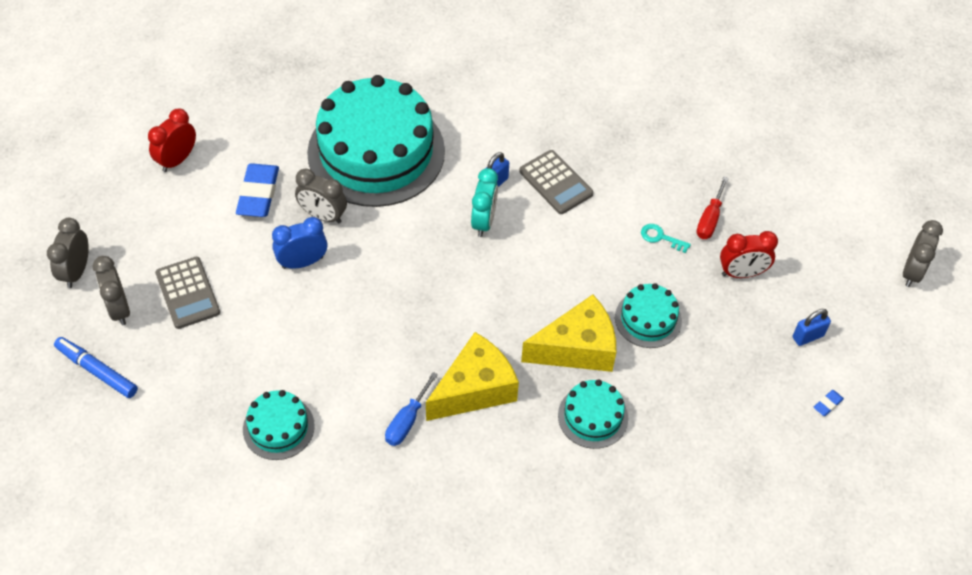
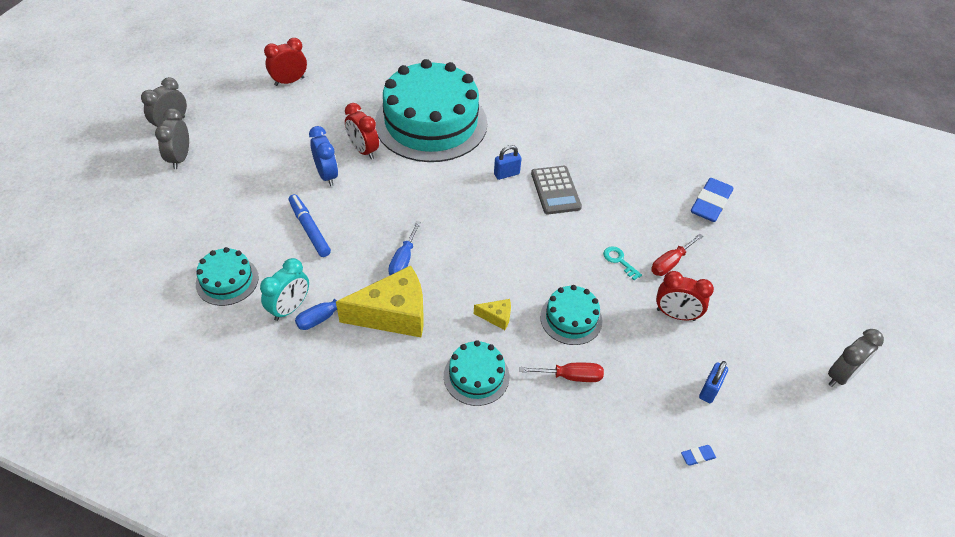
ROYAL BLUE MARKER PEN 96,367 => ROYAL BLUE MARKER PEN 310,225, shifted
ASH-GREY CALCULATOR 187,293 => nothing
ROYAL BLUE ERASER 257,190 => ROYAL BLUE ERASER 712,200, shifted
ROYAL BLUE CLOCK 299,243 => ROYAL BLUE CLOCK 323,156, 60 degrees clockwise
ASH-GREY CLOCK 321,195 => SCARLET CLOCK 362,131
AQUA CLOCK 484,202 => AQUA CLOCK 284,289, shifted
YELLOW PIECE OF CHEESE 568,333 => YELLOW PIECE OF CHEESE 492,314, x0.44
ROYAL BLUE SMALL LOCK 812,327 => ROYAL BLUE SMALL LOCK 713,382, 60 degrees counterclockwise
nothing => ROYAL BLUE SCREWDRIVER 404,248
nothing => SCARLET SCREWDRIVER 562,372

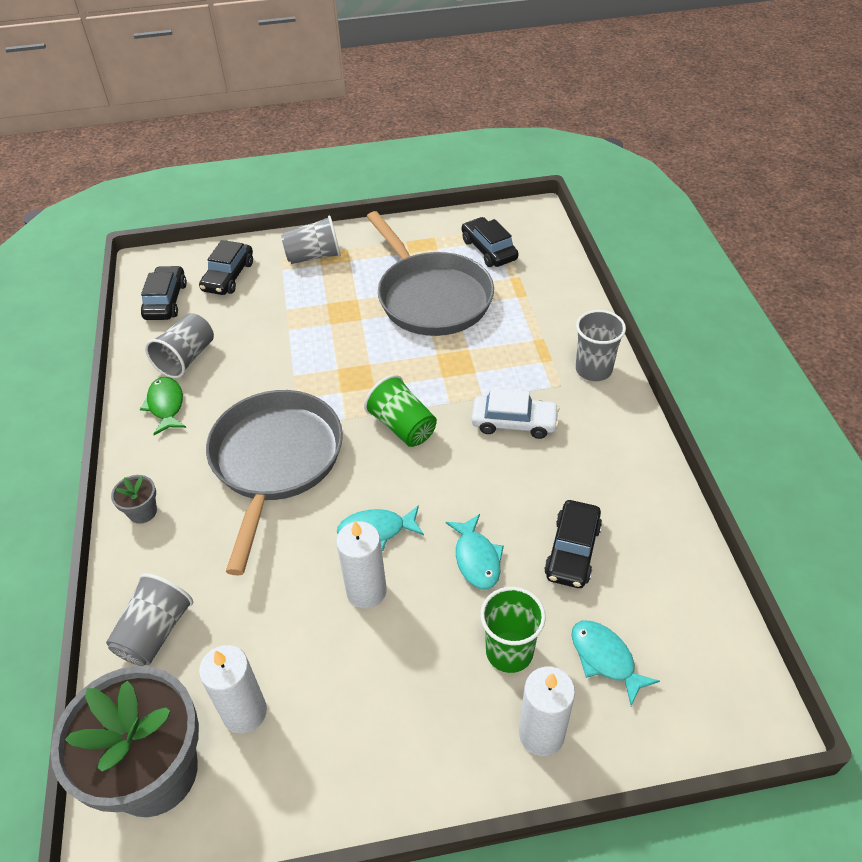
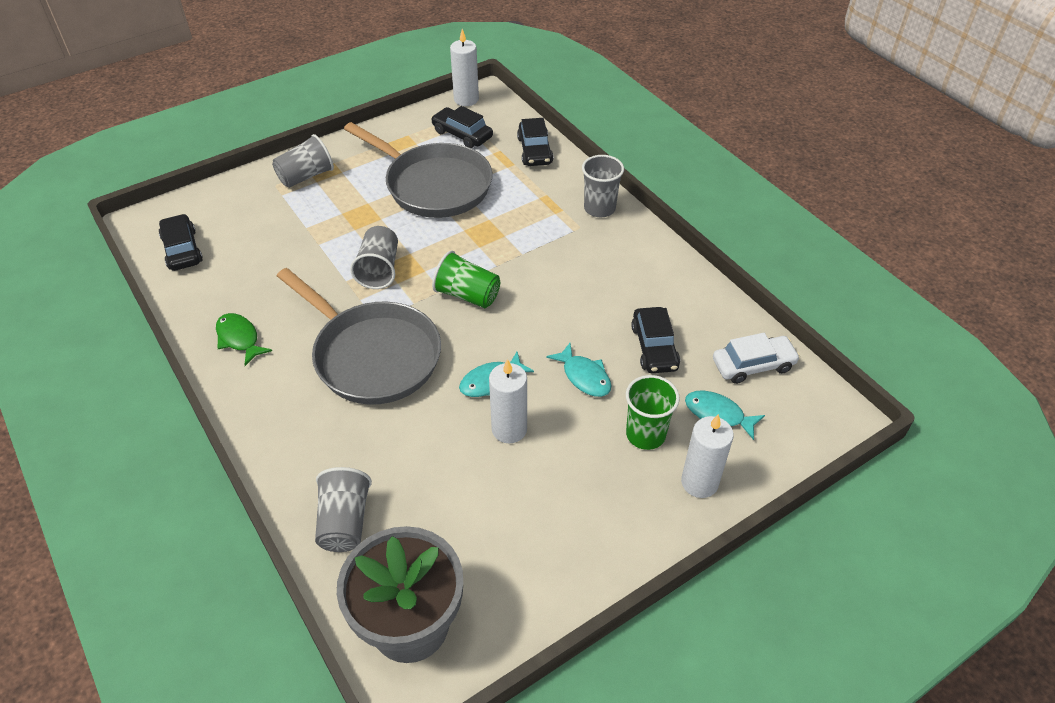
ASH-GREY FLOWER POT 134,499 => nothing
ASH-GREY BEAKER 179,345 => ASH-GREY BEAKER 374,257, shifted
JET-BLACK TOY CAR 226,267 => JET-BLACK TOY CAR 535,142, shifted
PURE WHITE WAX CANDLE 233,689 => PURE WHITE WAX CANDLE 464,67, shifted
ASH-GREY SKILLET 274,483 => ASH-GREY SKILLET 359,336, 150 degrees clockwise
PURE WHITE TOY CAR 516,413 => PURE WHITE TOY CAR 756,358, shifted

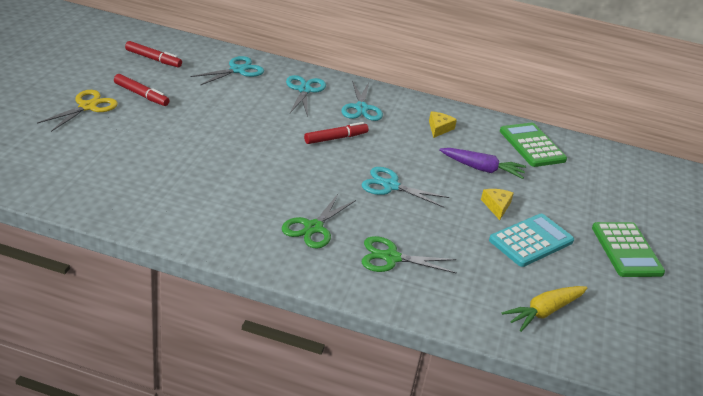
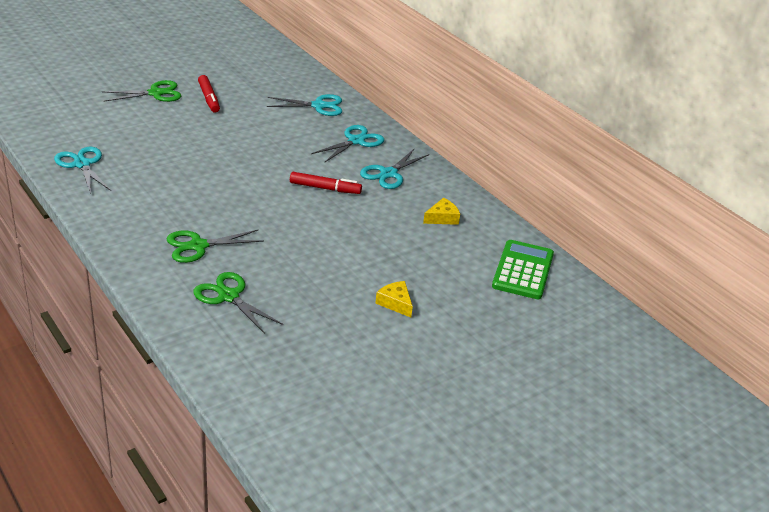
YELLOW SCISSORS 77,111 => EMERALD SCISSORS 141,91
SCARLET MARKER PEN 153,54 => nothing
AQUA SCISSORS 405,187 => AQUA SCISSORS 82,170, shifted
PURPLE CARROT 483,163 => nothing
YELLOW PIECE OF CHEESE 497,204 => YELLOW PIECE OF CHEESE 394,299, 75 degrees counterclockwise
AQUA CALCULATOR 531,240 => nothing
YELLOW CARROT 545,309 => nothing
EMERALD CALCULATOR 628,249 => nothing

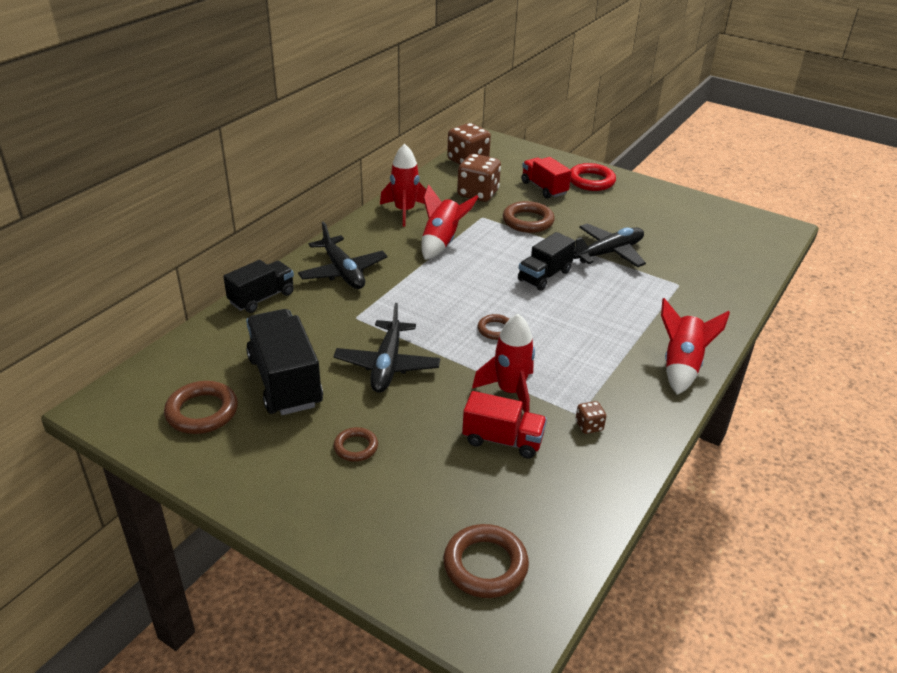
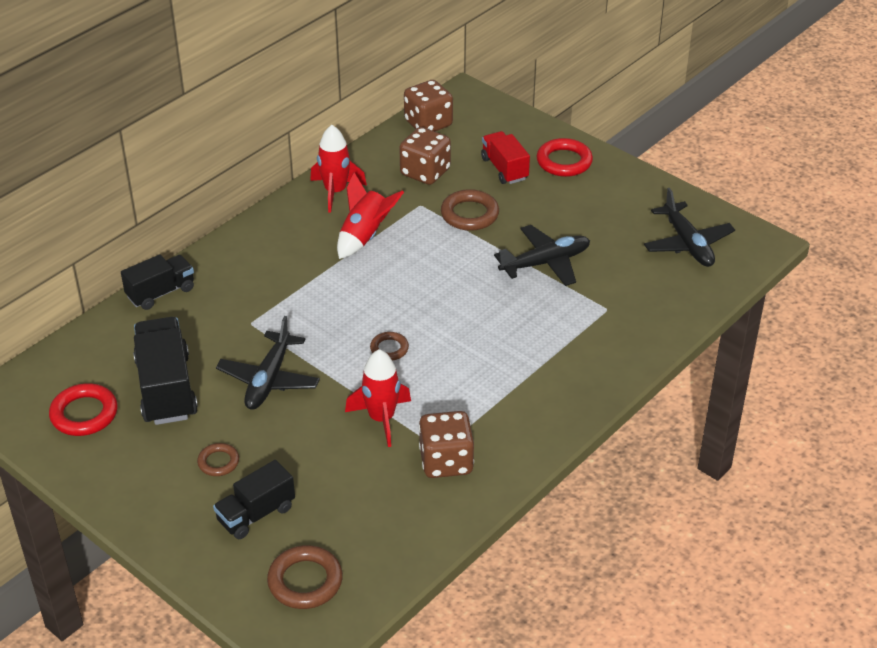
BROWN TORUS 201,407 => SCARLET TORUS 83,409
JET-BLACK AEROPLANE 342,255 => JET-BLACK AEROPLANE 689,227, shifted
SCARLET TRUCK 504,425 => nothing
JET-BLACK TRUCK 547,261 => JET-BLACK TRUCK 254,499, shifted
BROWN DICE 590,417 => BROWN DICE 446,444, x2.15
SCARLET SPACESHIP 695,346 => nothing

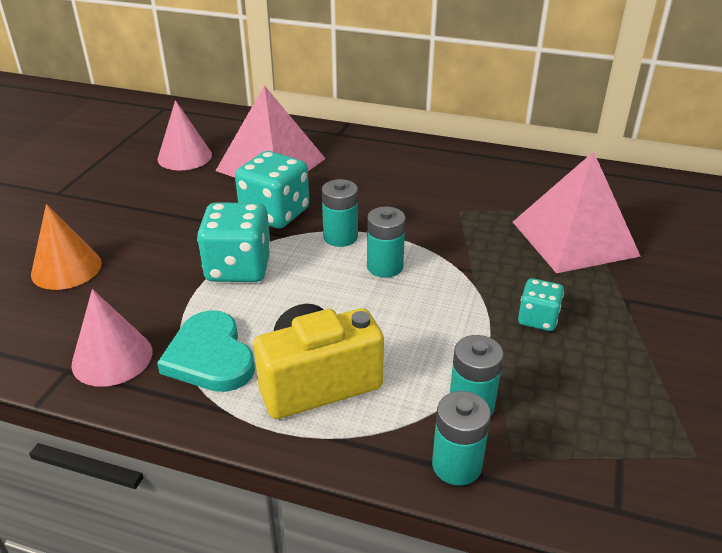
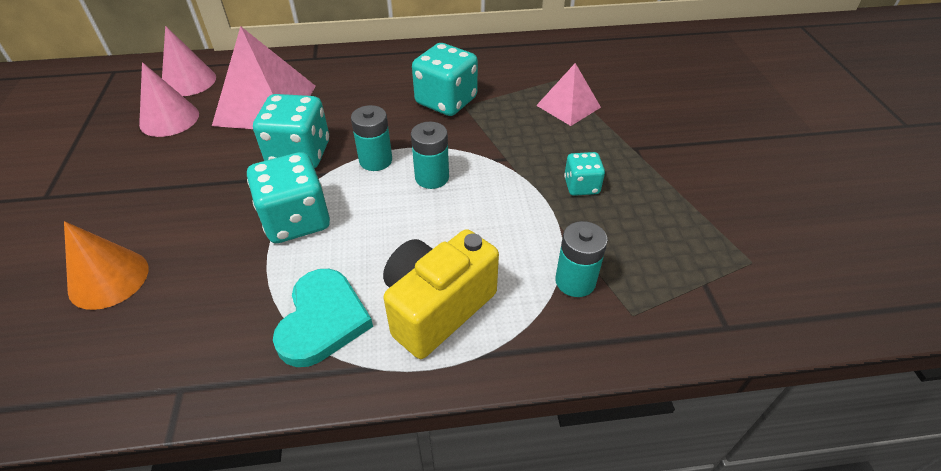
PINK SOLID CONE 111,338 => PINK SOLID CONE 189,61, shifted
AQUA HEART 206,351 => AQUA HEART 323,318, 120 degrees counterclockwise
AQUA AA BATTERY 461,438 => nothing
PINK SOLID PYRAMID 577,212 => PINK SOLID PYRAMID 568,94, x0.58
nothing => AQUA DICE 445,79

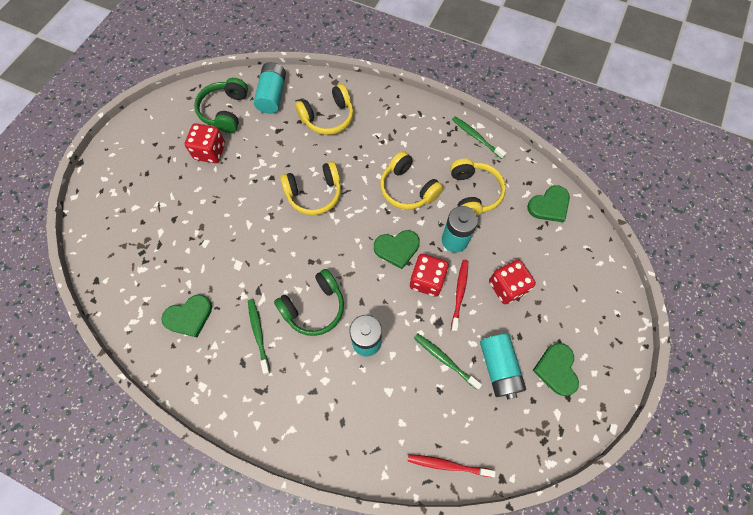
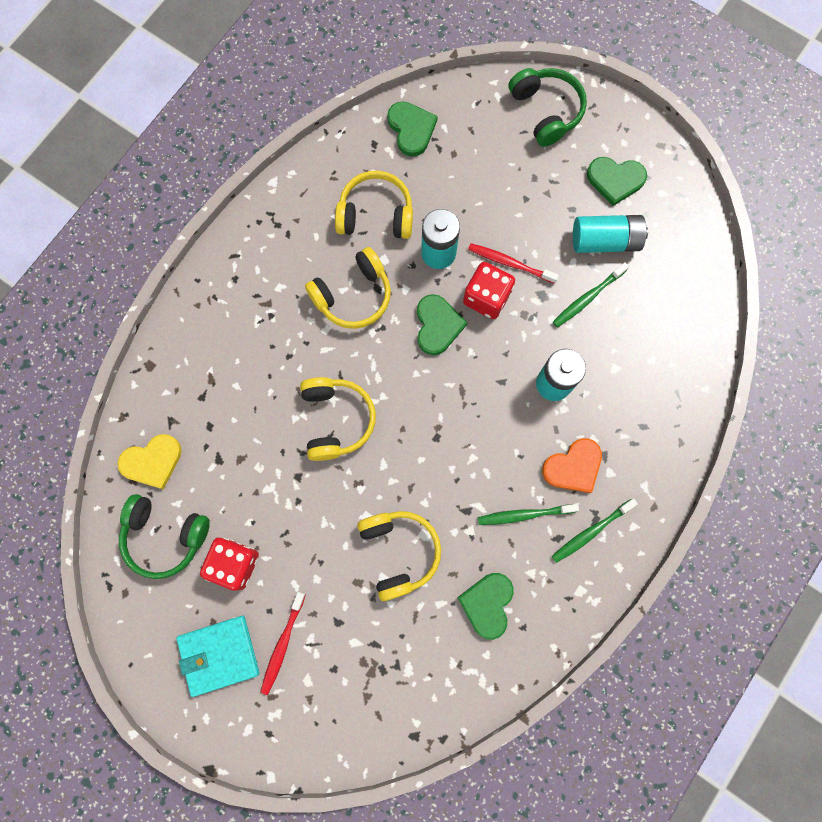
EMERALD HEART 186,315 => EMERALD HEART 485,606, 150 degrees counterclockwise
AQUA AA BATTERY 270,88 => YELLOW HEART 149,462
EMERALD HEADSET 309,302 => EMERALD HEADSET 547,107, shifted
YELLOW HEADSET 324,109 => YELLOW HEADSET 399,556, shifted
SCARLET TOOTHBRUSH 451,465 => SCARLET TOOTHBRUSH 282,643, shifted
EMERALD TOOTHBRUSH 479,138 => EMERALD TOOTHBRUSH 595,530, shifted
SCARLET DICE 512,281 => nothing
nothing => AQUA WALLET 217,656
nothing => ORANGE HEART 572,465

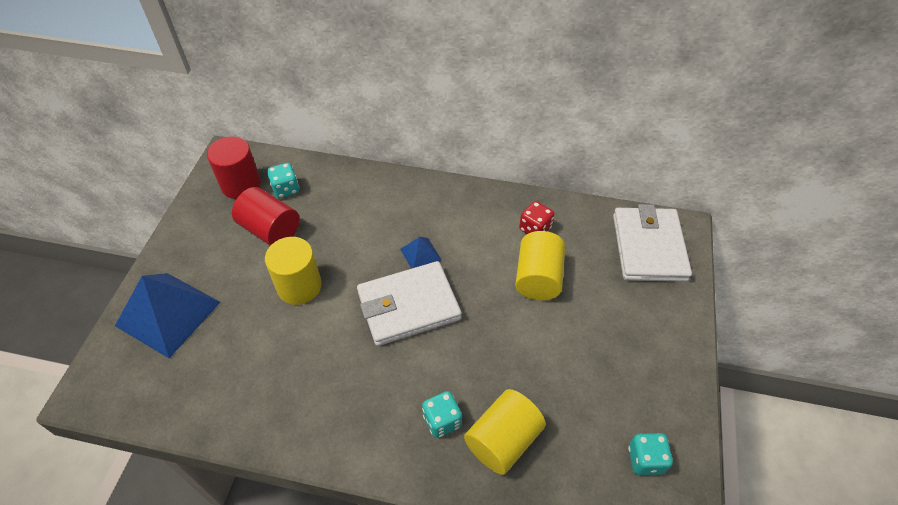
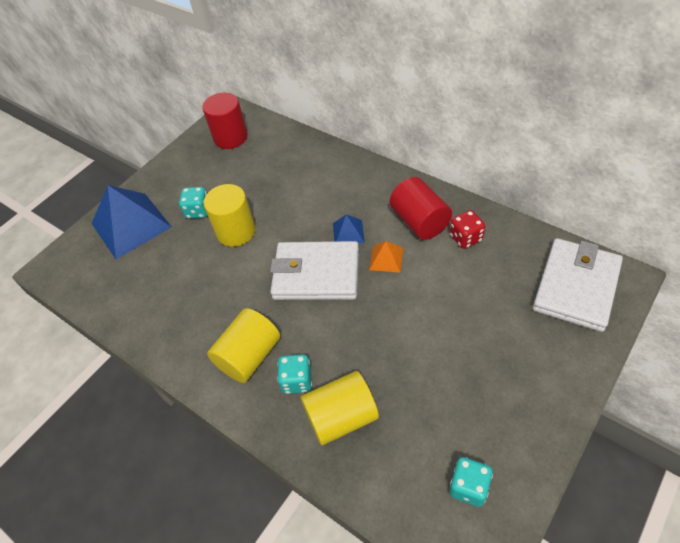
SCARLET CYLINDER SHAPE 266,216 => SCARLET CYLINDER SHAPE 421,208, shifted
AQUA DICE 283,180 => AQUA DICE 193,203, shifted
YELLOW CYLINDER SHAPE 540,265 => YELLOW CYLINDER SHAPE 243,345, shifted
nothing => ORANGE SOLID PYRAMID 386,257

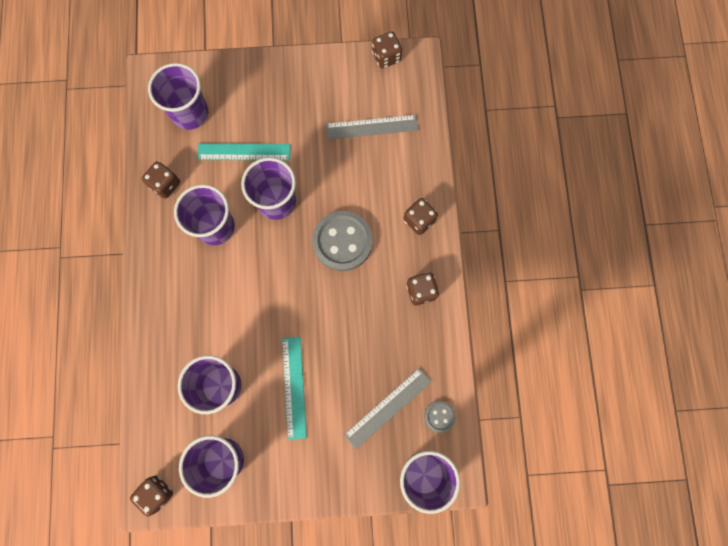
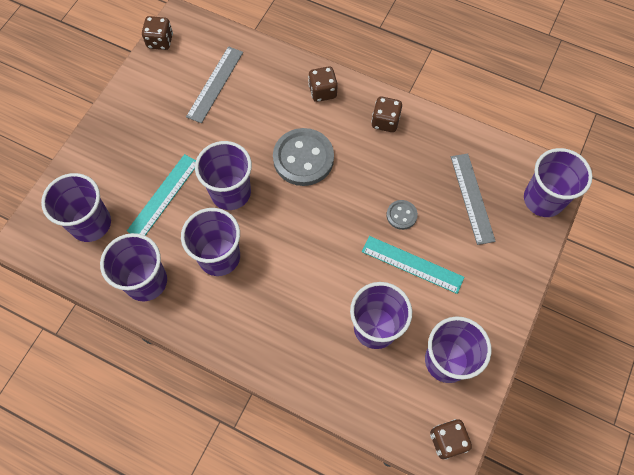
BROWN DICE 161,180 => PURPLE BEAKER 133,267
ASH-GREY SHIRT BUTTON 440,417 => ASH-GREY SHIRT BUTTON 402,215, shifted

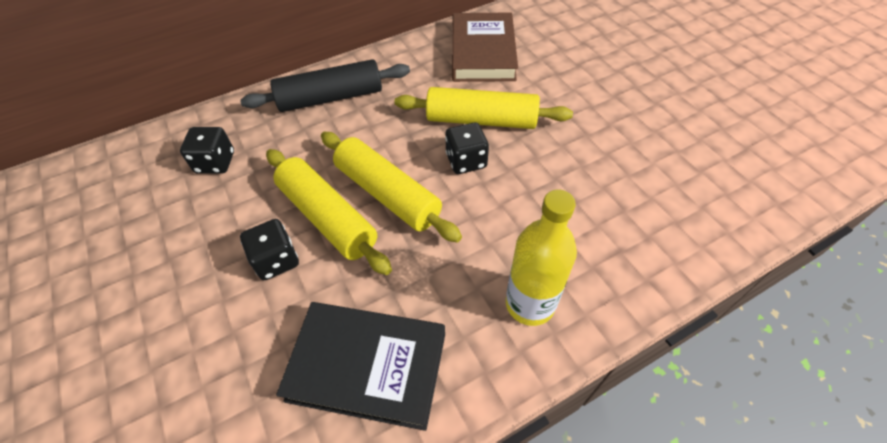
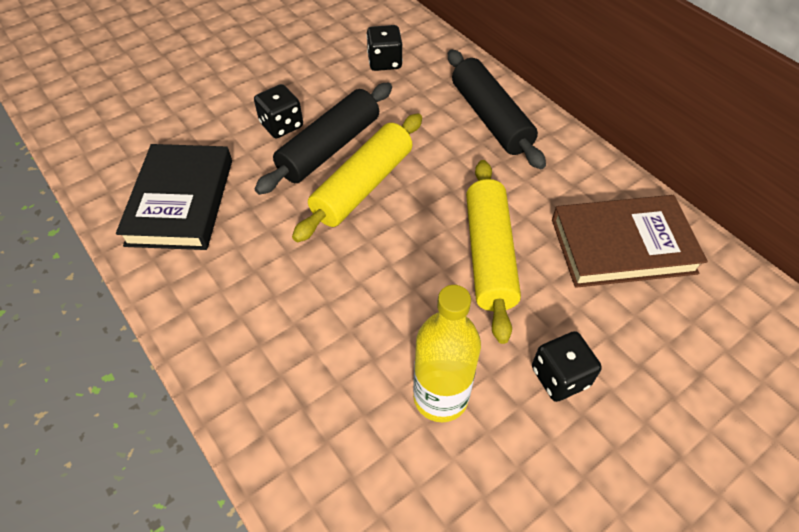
YELLOW PASTRY ROLLER 329,212 => JET-BLACK PASTRY ROLLER 323,139
JET-BLACK DICE 467,148 => JET-BLACK DICE 567,366, shifted
YELLOW BOTTLE 541,257 => YELLOW BOTTLE 447,353, shifted

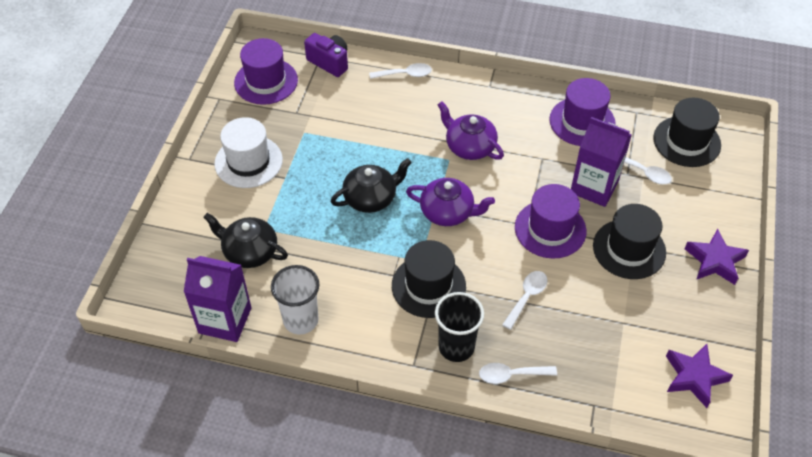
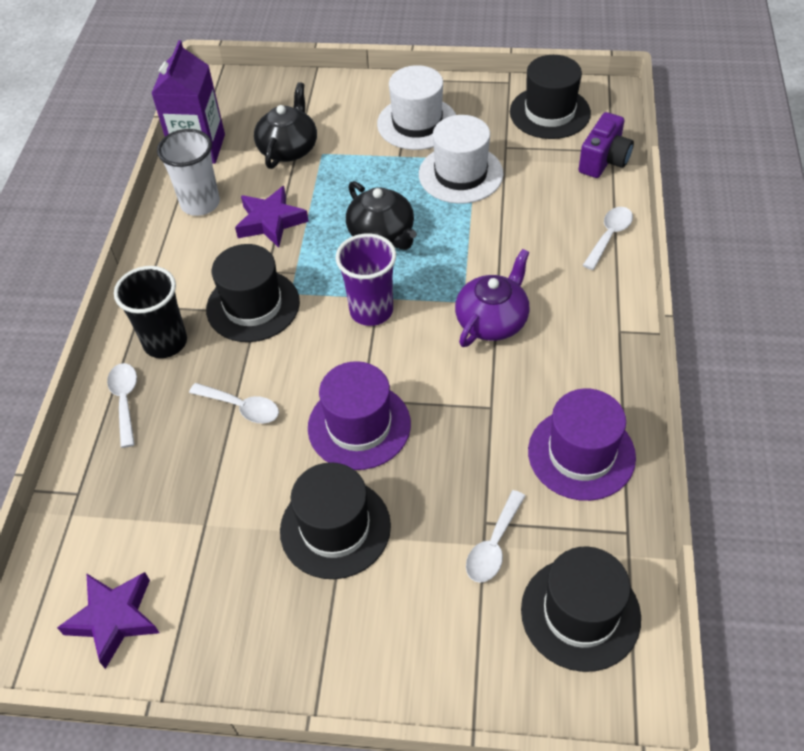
PURPLE HAT 266,71 => JET-BLACK HAT 550,97
PURE WHITE TABLESPOON 400,71 => PURE WHITE TABLESPOON 608,238, 135 degrees counterclockwise
PURPLE TEAPOT 450,202 => PURPLE BEAKER 366,280
PURPLE CARTON 601,162 => nothing
PURPLE FIVE-POINTED STAR 717,257 => PURPLE FIVE-POINTED STAR 272,217, shifted
nothing => PURE WHITE HAT 461,159

